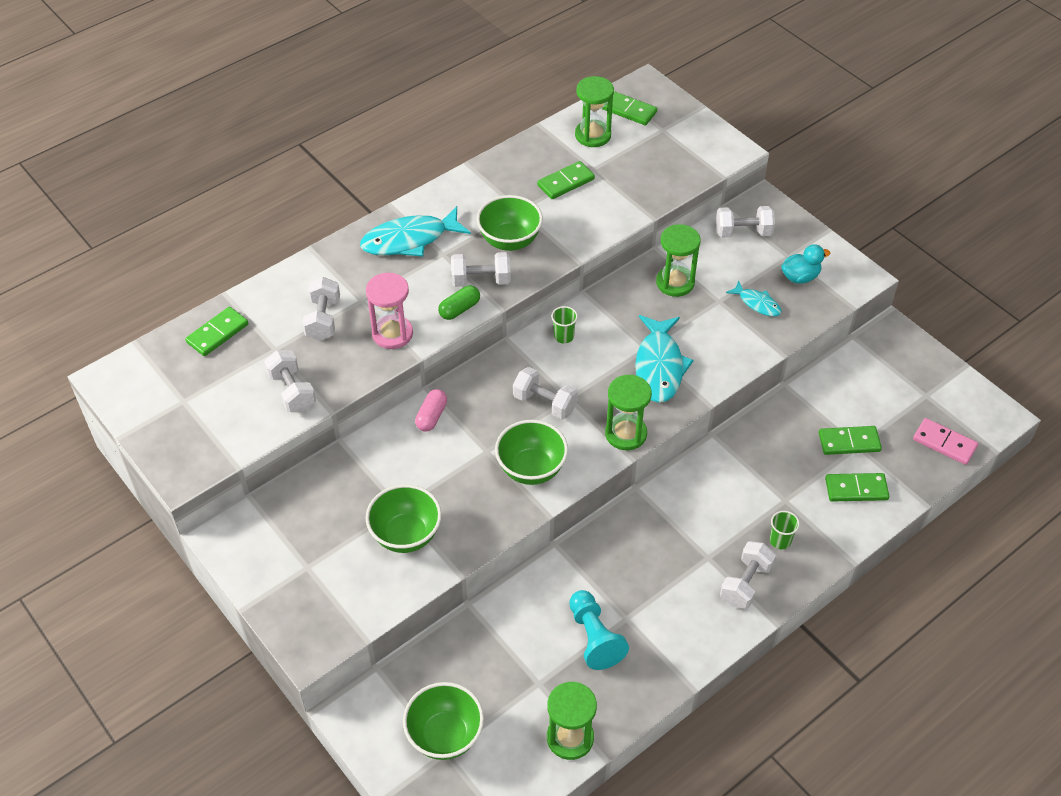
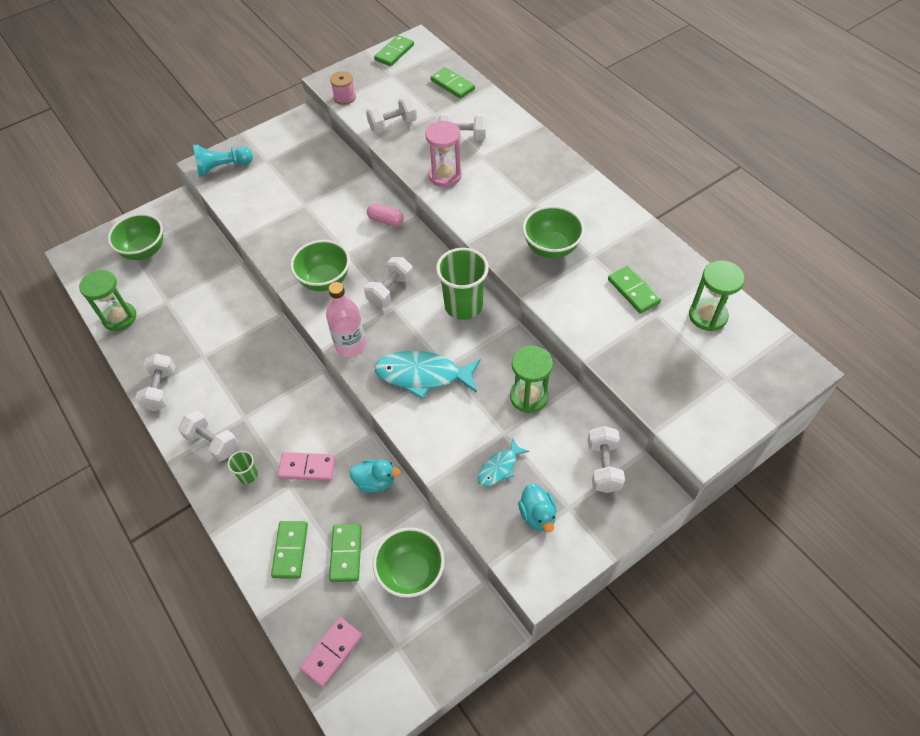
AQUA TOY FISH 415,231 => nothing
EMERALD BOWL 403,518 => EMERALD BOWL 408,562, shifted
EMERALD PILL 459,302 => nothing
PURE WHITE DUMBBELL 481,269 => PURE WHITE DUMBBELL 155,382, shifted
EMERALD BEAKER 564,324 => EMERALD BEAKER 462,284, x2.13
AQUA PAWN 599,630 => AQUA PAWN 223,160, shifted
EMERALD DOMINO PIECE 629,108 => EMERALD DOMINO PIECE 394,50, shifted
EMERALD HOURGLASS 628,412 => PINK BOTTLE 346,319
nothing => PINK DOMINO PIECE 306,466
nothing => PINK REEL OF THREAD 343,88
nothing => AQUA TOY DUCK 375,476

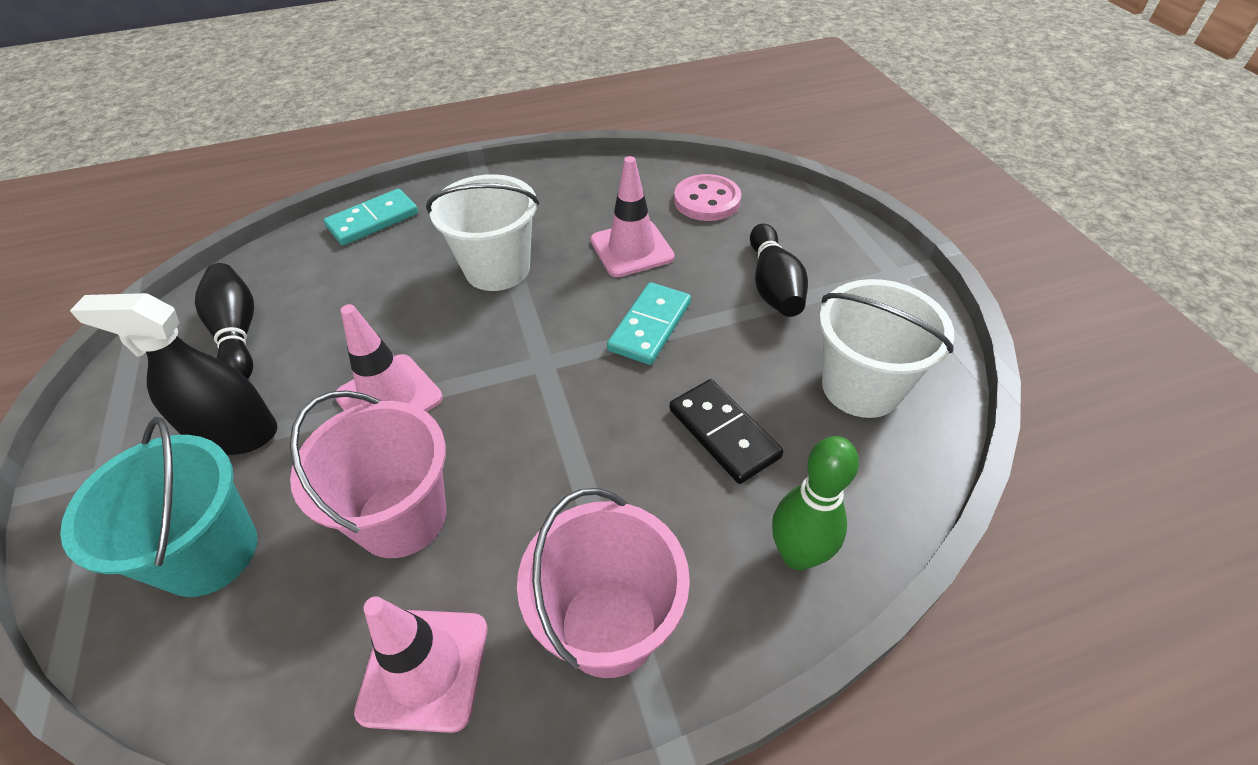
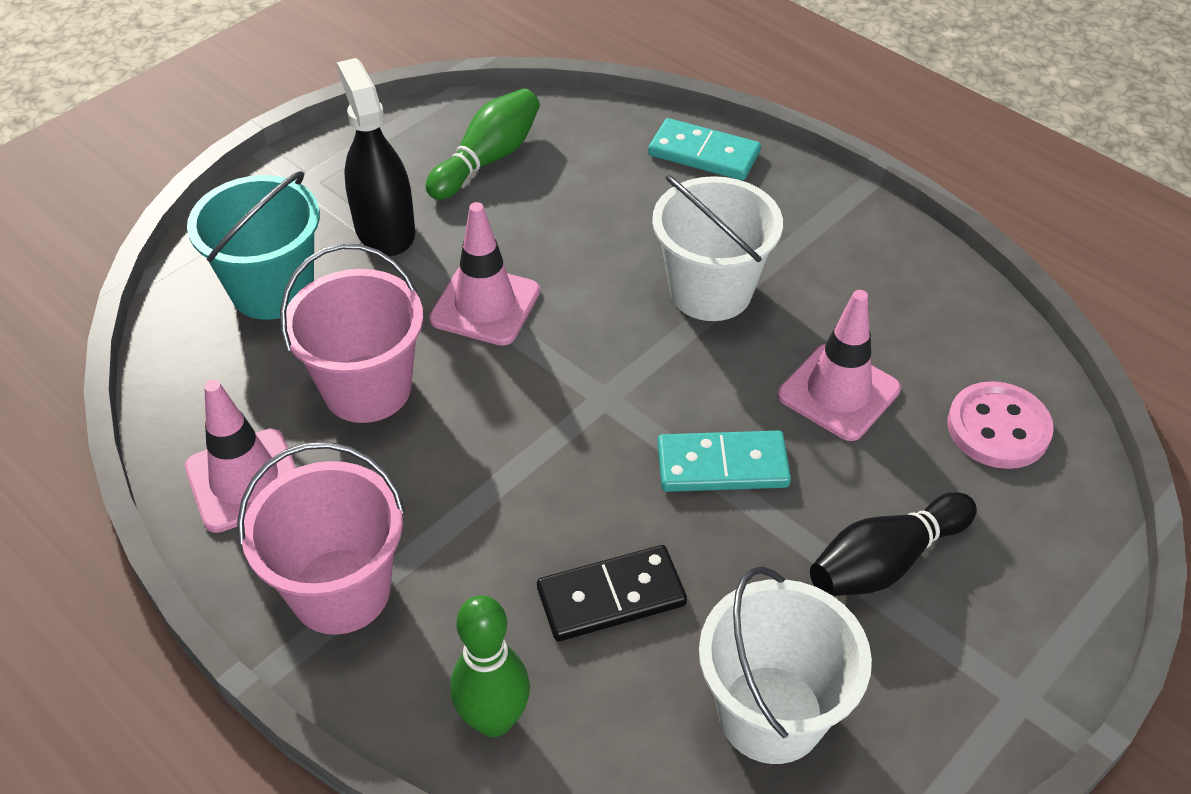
JET-BLACK TENPIN 224,321 => EMERALD TENPIN 483,144
JET-BLACK DOMINO PIECE 726,431 => JET-BLACK DOMINO PIECE 612,593, 45 degrees clockwise

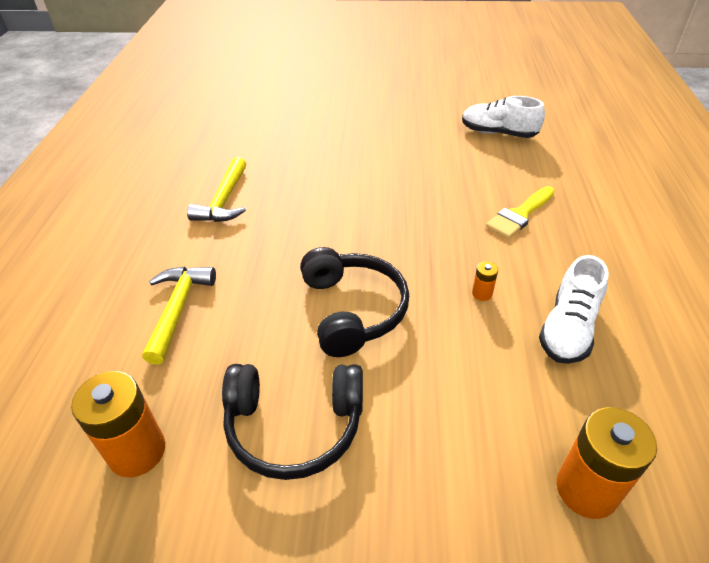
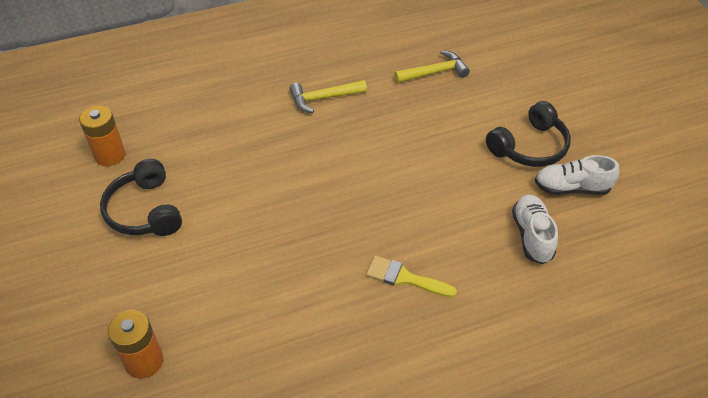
YELLOW CLAW HAMMER 179,316 => YELLOW CLAW HAMMER 432,66, shifted
JET-BLACK HEADSET 354,302 => JET-BLACK HEADSET 528,134, shifted
ORANGE AA BATTERY 485,281 => nothing
PURE WHITE SHOE 574,309 => PURE WHITE SHOE 577,175, shifted

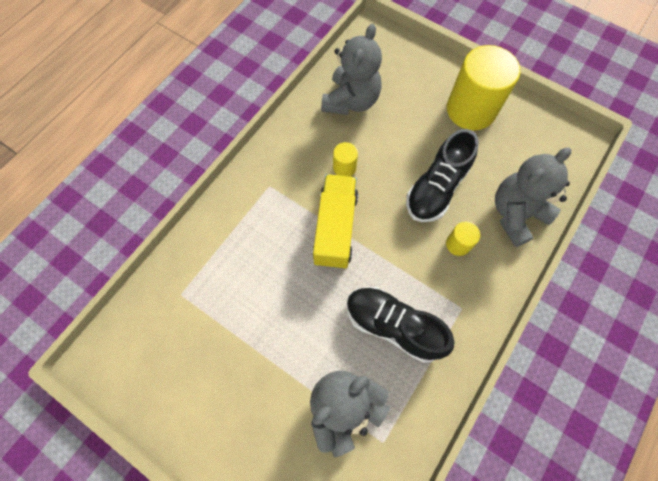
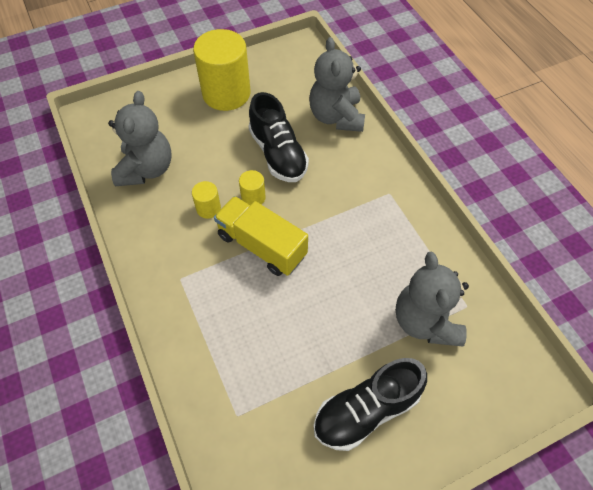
ASH-GREY TEDDY BEAR 351,69 => ASH-GREY TEDDY BEAR 140,138, 45 degrees clockwise
JET-BLACK SHOE 401,325 => JET-BLACK SHOE 370,404, shifted
YELLOW CYLINDER SHAPE 463,239 => YELLOW CYLINDER SHAPE 252,187, shifted

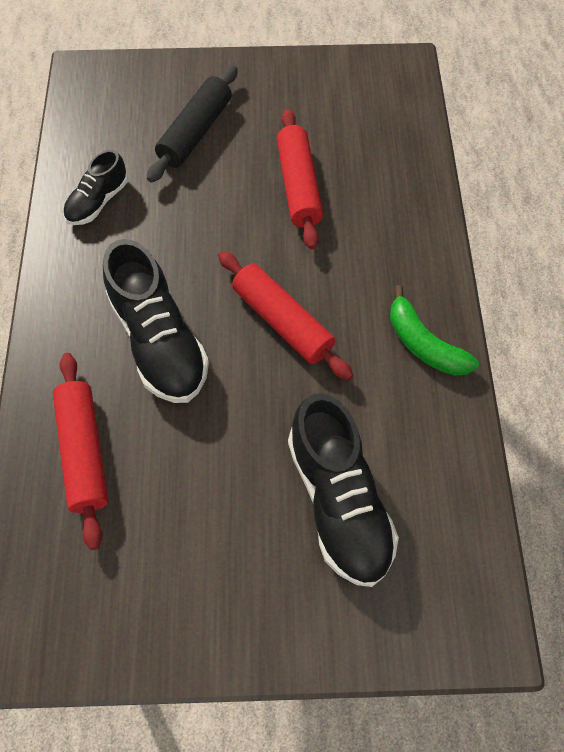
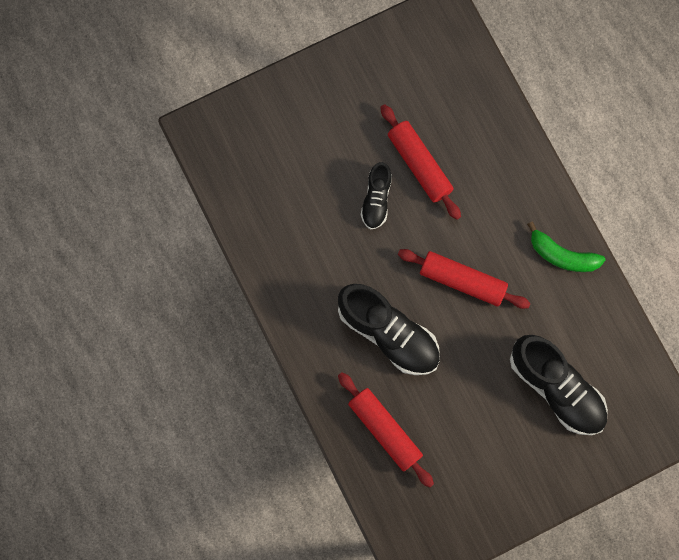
JET-BLACK SHOE 96,187 => JET-BLACK SHOE 376,196, shifted
JET-BLACK PASTRY ROLLER 192,124 => nothing

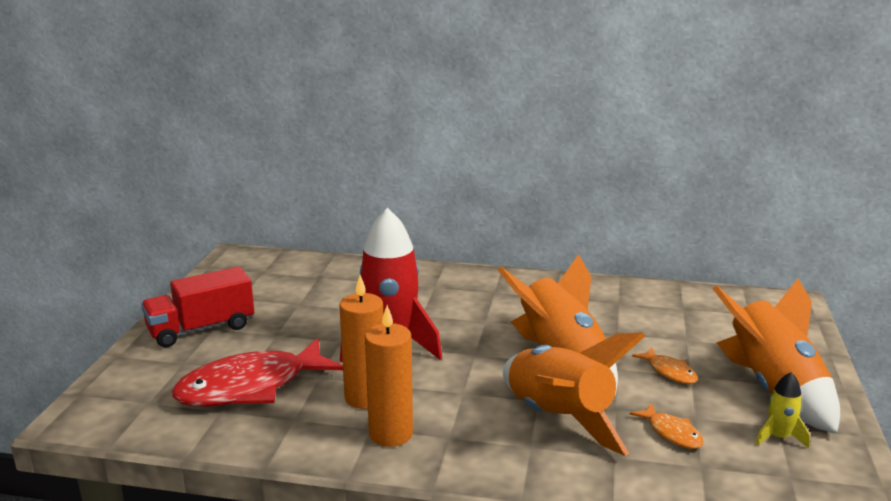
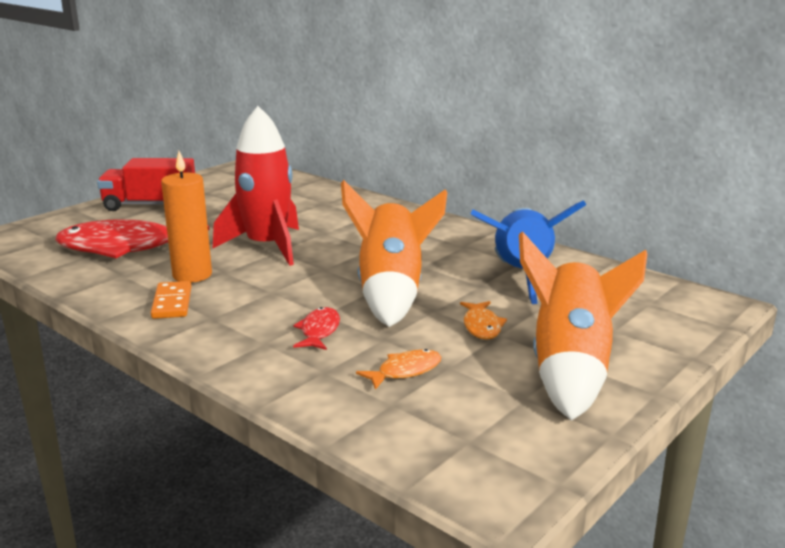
ORANGE WAX CANDLE 389,376 => ORANGE DOMINO PIECE 171,300
ORANGE SPACESHIP 574,394 => SCARLET TOY FISH 316,328
ORANGE TOY FISH 666,426 => ORANGE TOY FISH 398,369, 120 degrees counterclockwise
YELLOW SPACESHIP 782,410 => nothing
nothing => ROYAL BLUE SPACESHIP 529,252

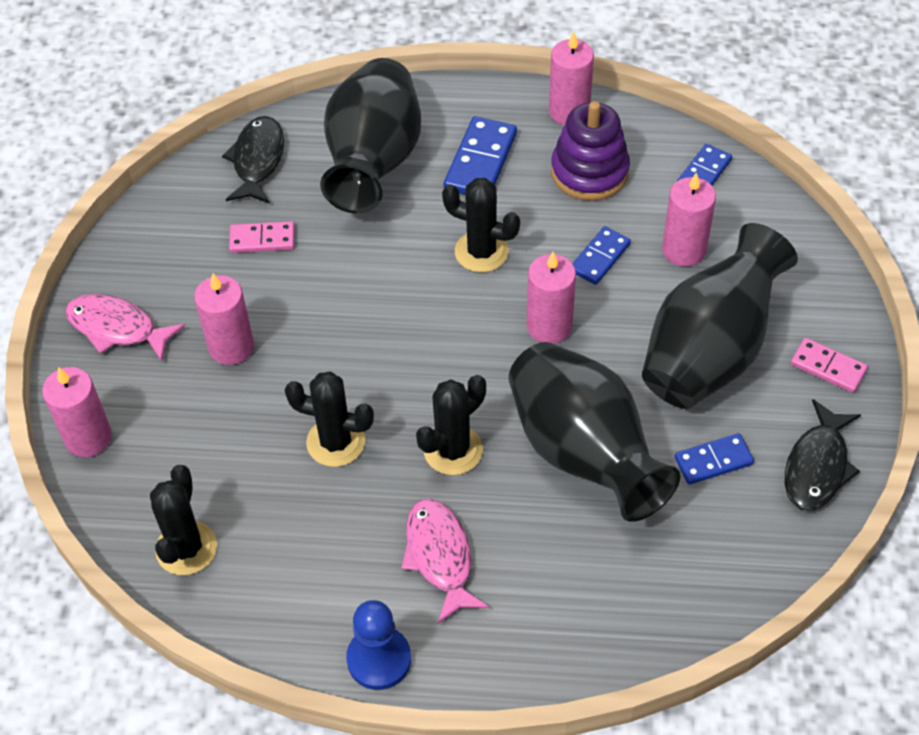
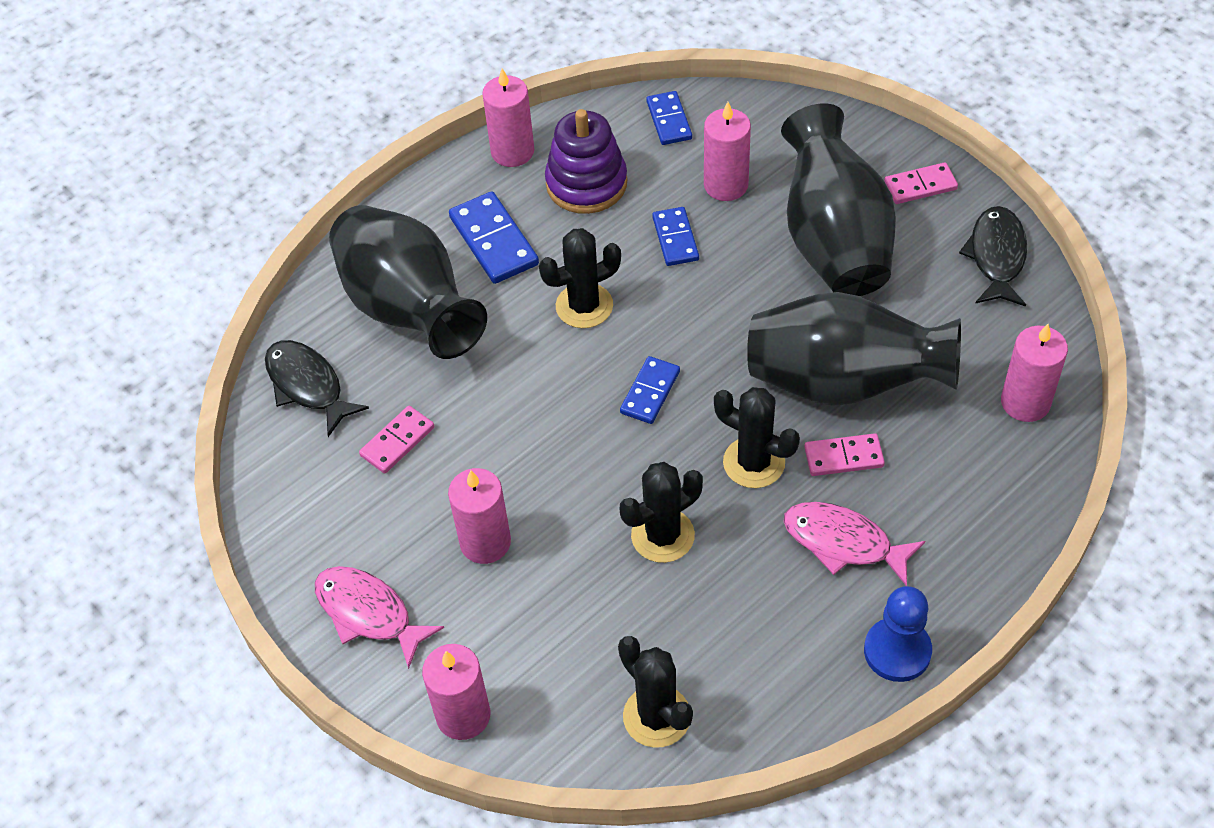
PINK TOY FISH 125,327 => PINK TOY FISH 379,617, 60 degrees clockwise
JET-BLACK CACTUS 451,425 => JET-BLACK CACTUS 757,437, 60 degrees counterclockwise
PINK WAX CANDLE 551,298 => PINK WAX CANDLE 1034,373, shifted
ROYAL BLUE DOMINO PIECE 714,459 => ROYAL BLUE DOMINO PIECE 650,390, shifted
JET-BLACK TOY FISH 823,455 => JET-BLACK TOY FISH 993,256, 150 degrees counterclockwise
nothing => PINK DOMINO PIECE 844,454

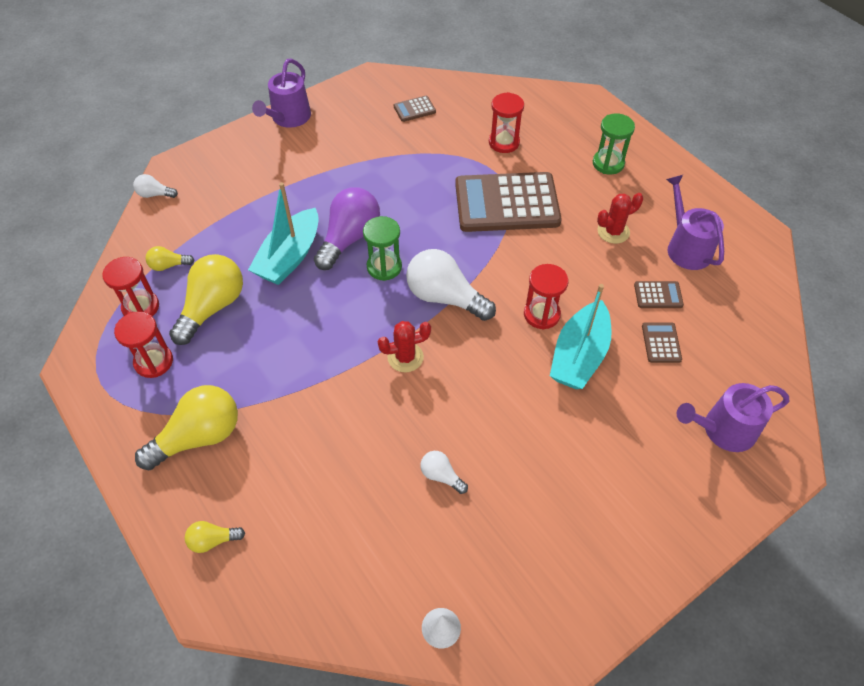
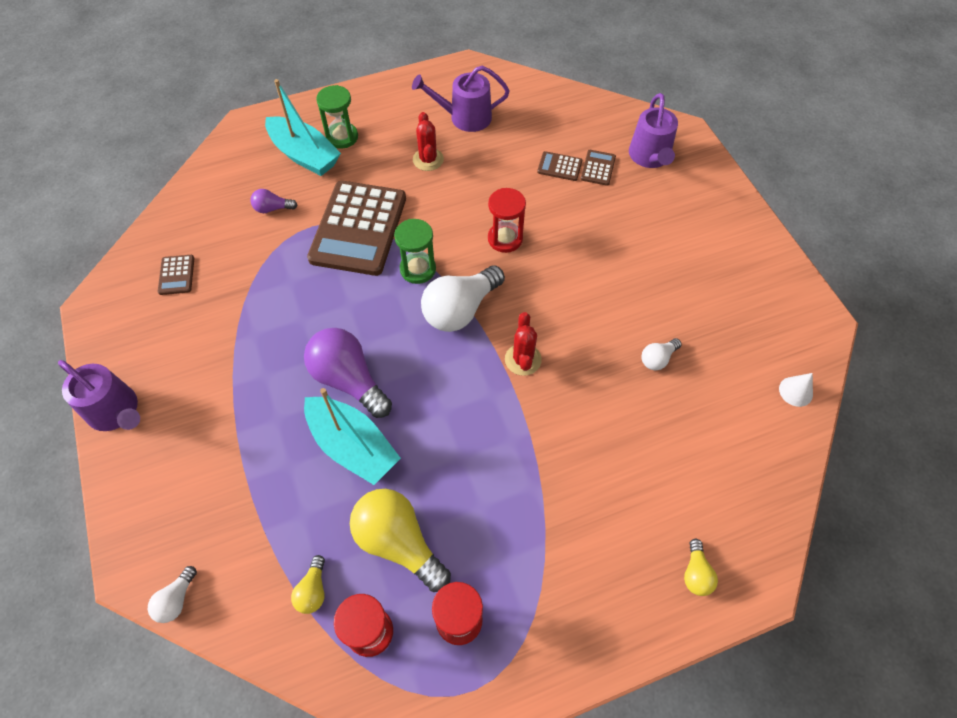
YELLOW LIGHT BULB 186,427 => nothing
EMERALD HOURGLASS 382,248 => EMERALD HOURGLASS 415,251, shifted
SCARLET HOURGLASS 506,122 => PURPLE LIGHT BULB 273,201
AQUA SAILBOAT 581,336 => AQUA SAILBOAT 303,127, shifted
BROWN CALCULATOR 659,294 => BROWN CALCULATOR 598,168, shifted

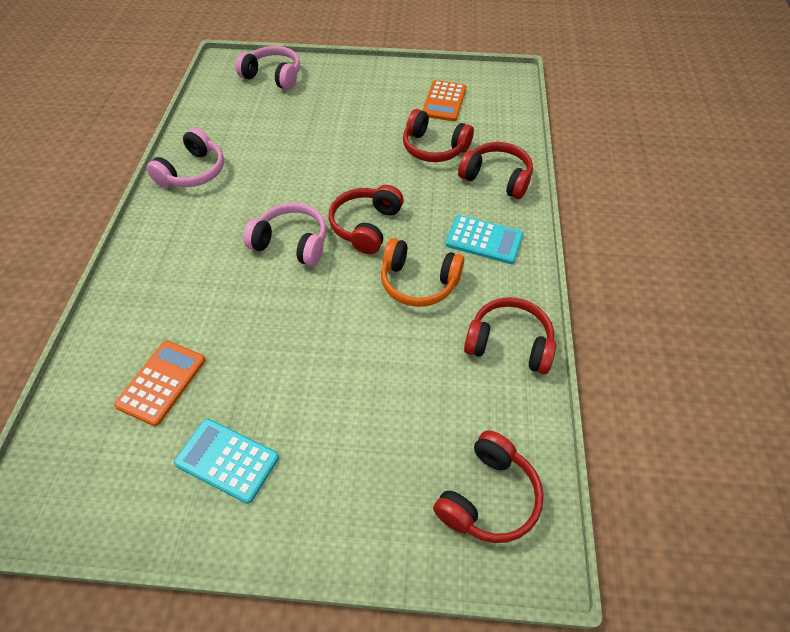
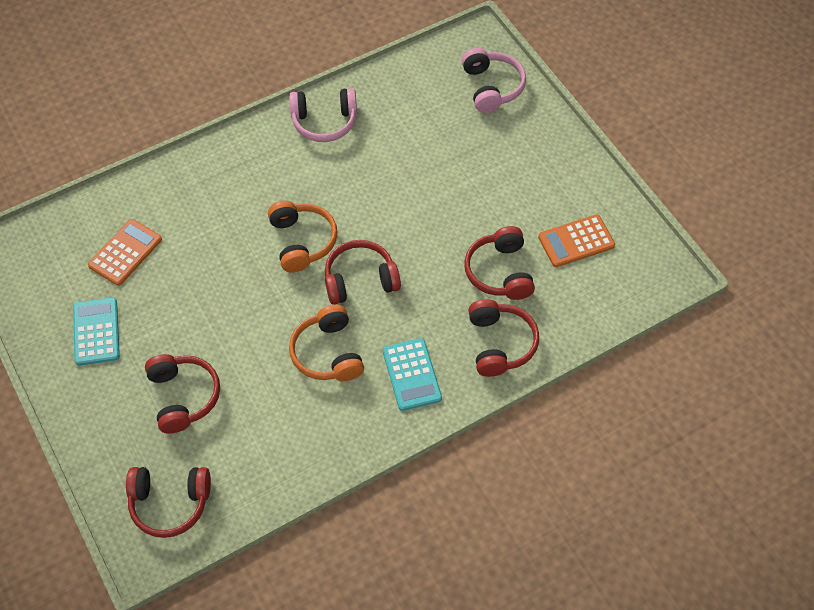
ORANGE CALCULATOR 160,383 => ORANGE CALCULATOR 125,252, 45 degrees counterclockwise
PINK HEADSET 284,234 => ORANGE HEADSET 303,236
SCARLET HEADSET 510,335 => SCARLET HEADSET 182,394, shifted

